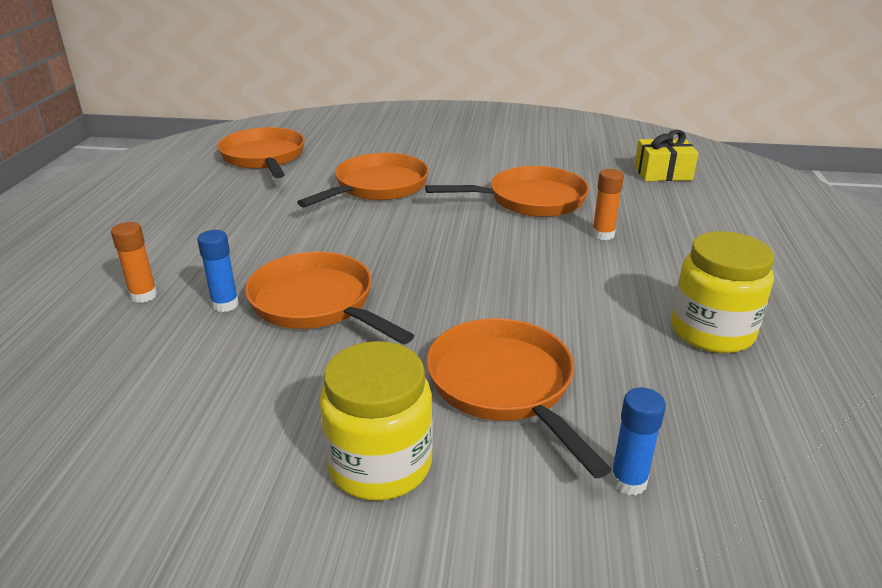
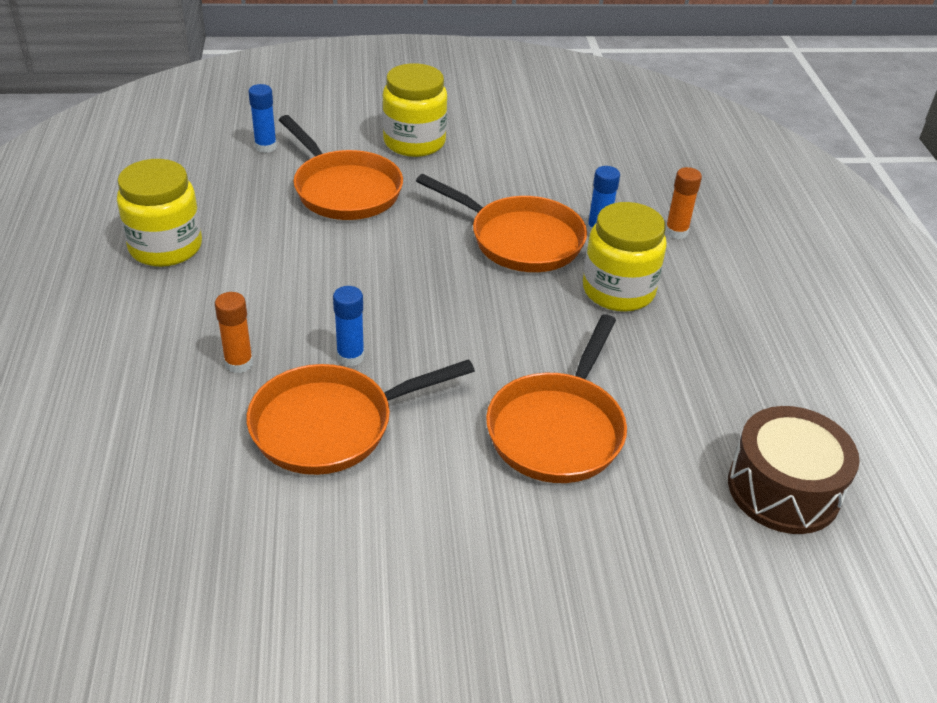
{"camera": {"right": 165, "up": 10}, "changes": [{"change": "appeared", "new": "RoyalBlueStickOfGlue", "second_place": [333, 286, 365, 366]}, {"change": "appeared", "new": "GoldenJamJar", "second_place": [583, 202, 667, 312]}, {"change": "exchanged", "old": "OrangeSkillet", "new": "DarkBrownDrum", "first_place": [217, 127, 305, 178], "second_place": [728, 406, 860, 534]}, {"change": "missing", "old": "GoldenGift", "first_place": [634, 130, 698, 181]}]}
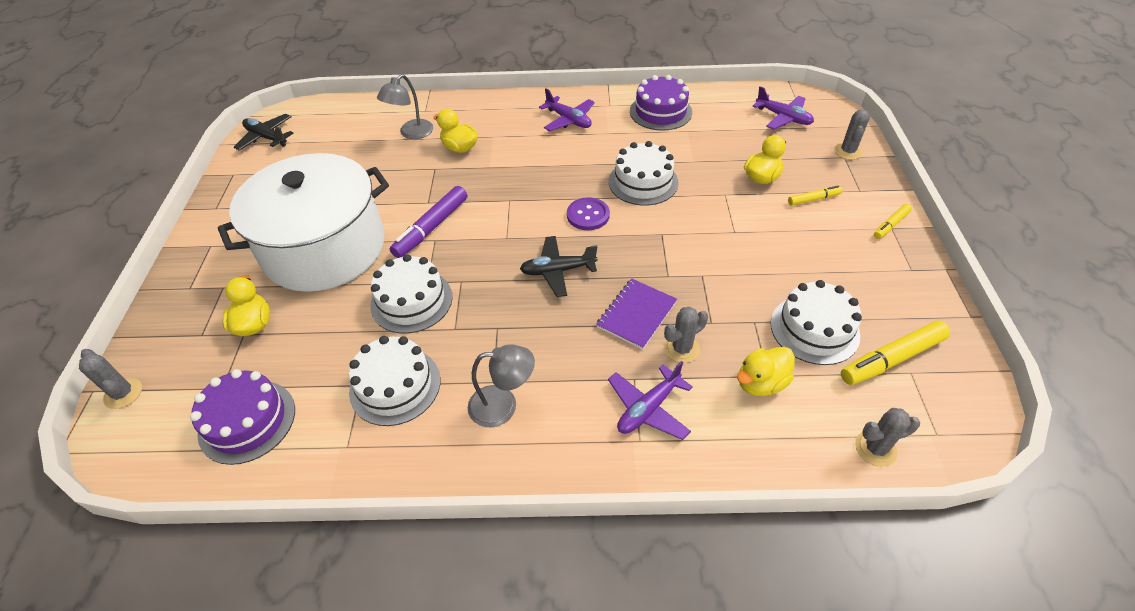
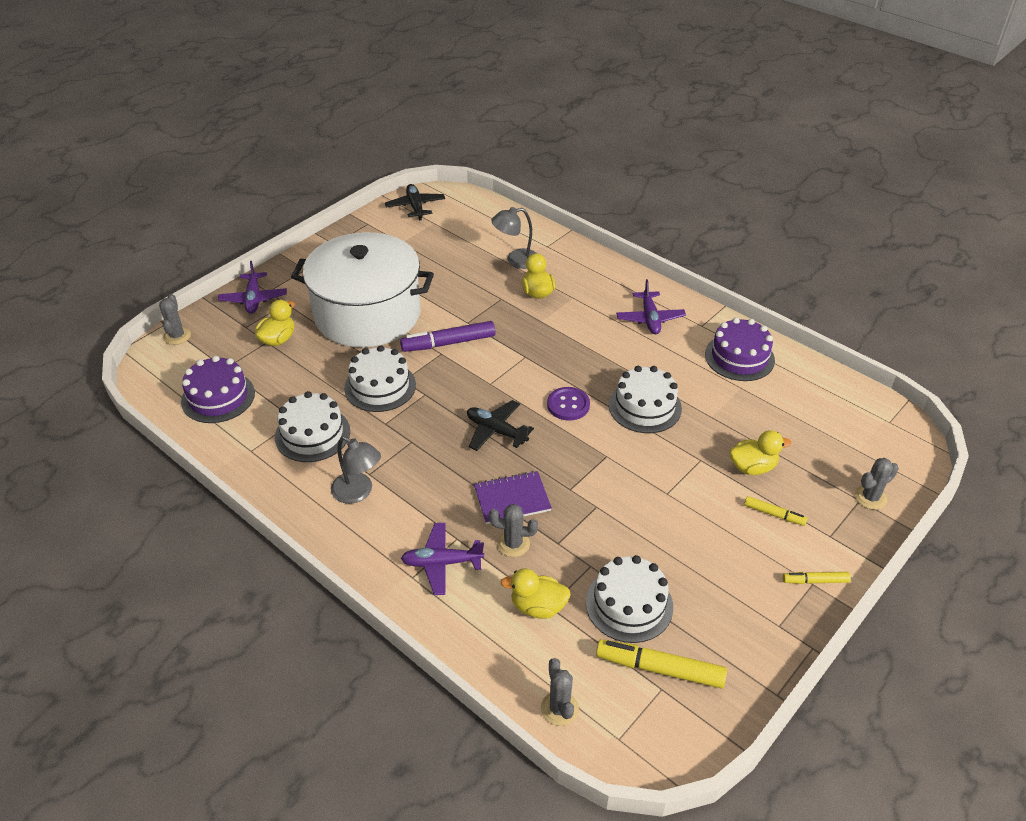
{"camera": {"right": 40, "up": -5}, "changes": [{"change": "relocated", "old": "VioletPlane", "first_place": [752, 86, 814, 130], "second_place": [218, 261, 287, 314]}, {"change": "spun", "old": "GrayPricklyPlant", "first_place": [855, 408, 920, 467], "second_place": [541, 658, 579, 726], "degrees": 45}]}
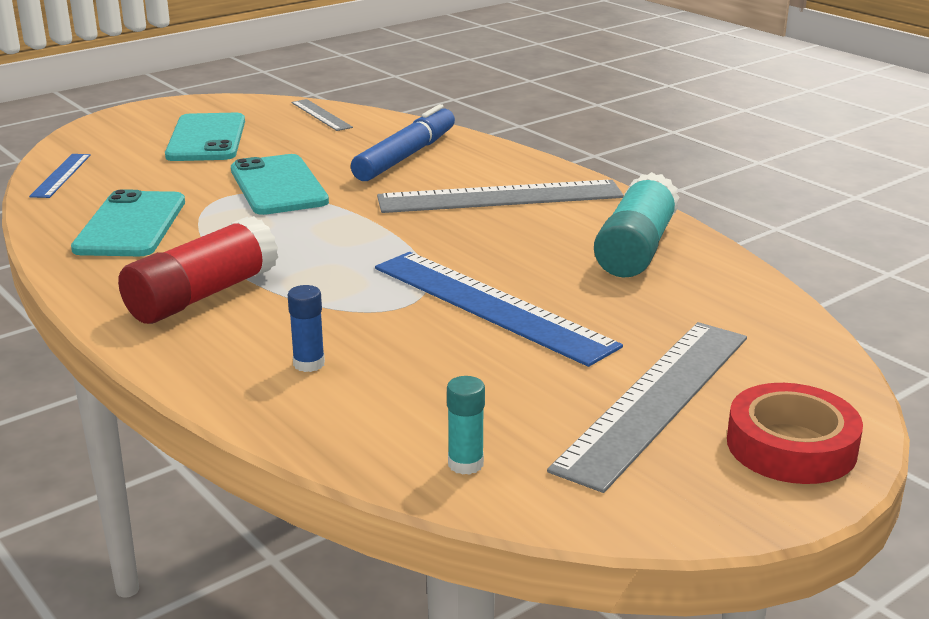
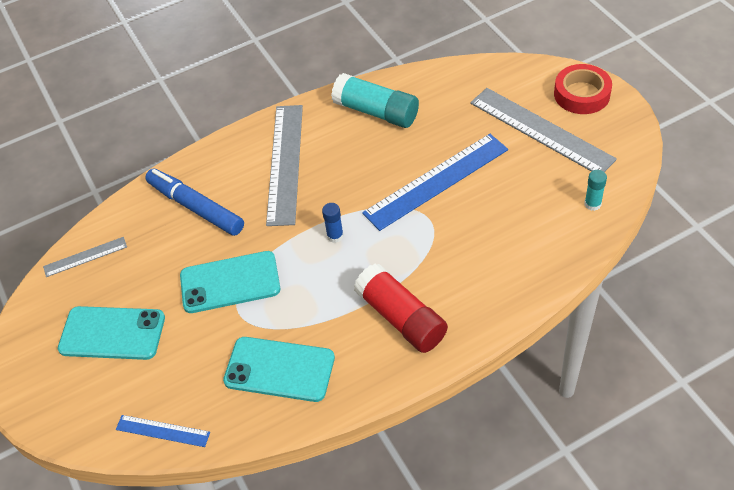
{"camera": {"right": -75, "up": 25}, "changes": [{"change": "relocated", "old": "RoyalBlueStickOfGlue", "first_place": [288, 285, 325, 372], "second_place": [322, 203, 344, 243]}]}
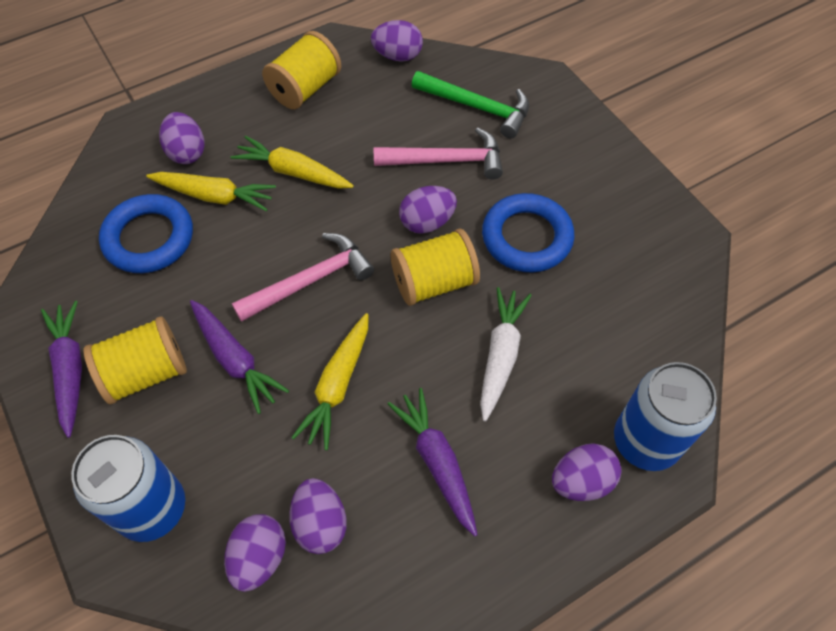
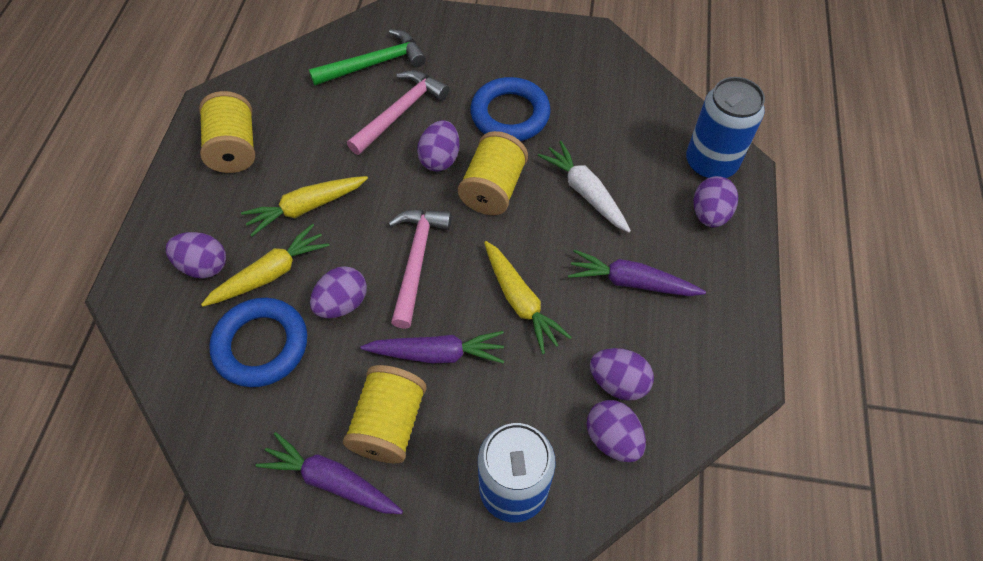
{"camera": {"right": -50, "up": 0}, "changes": [{"change": "relocated", "old": "VioletEggShape", "first_place": [371, 20, 423, 62], "second_place": [310, 266, 367, 318]}]}
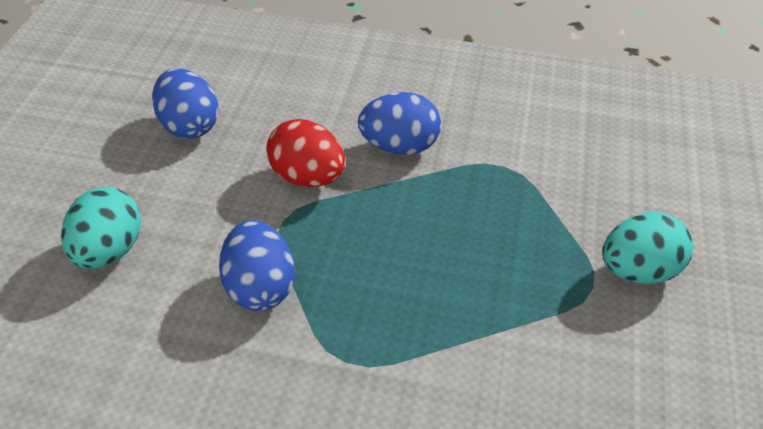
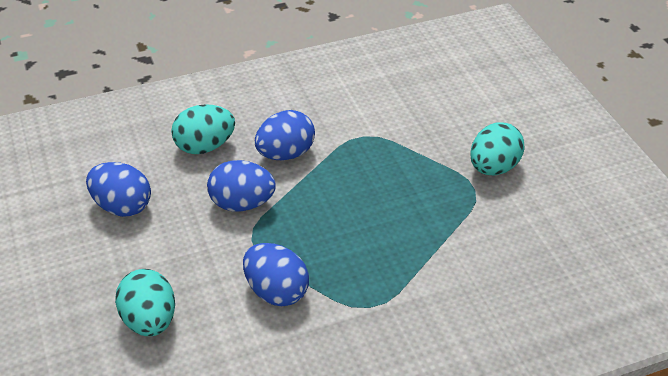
{"camera": {"right": -30, "up": 0}, "changes": [{"change": "appeared", "new": "TurquoiseEggShape", "second_place": [171, 104, 235, 154]}, {"change": "colour", "old": "RedEggShape", "new": "RoyalBlueEggShape", "first_place": [266, 119, 346, 187], "second_place": [207, 160, 276, 211]}]}
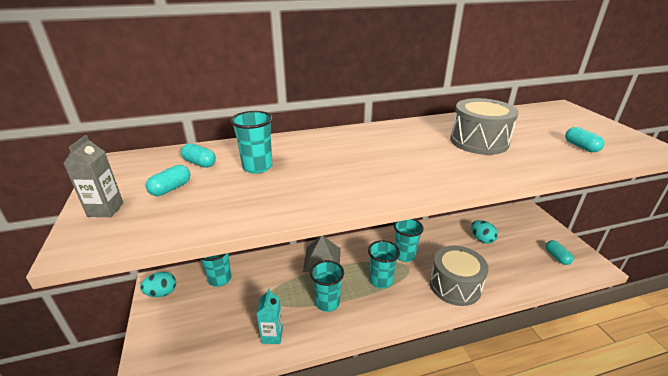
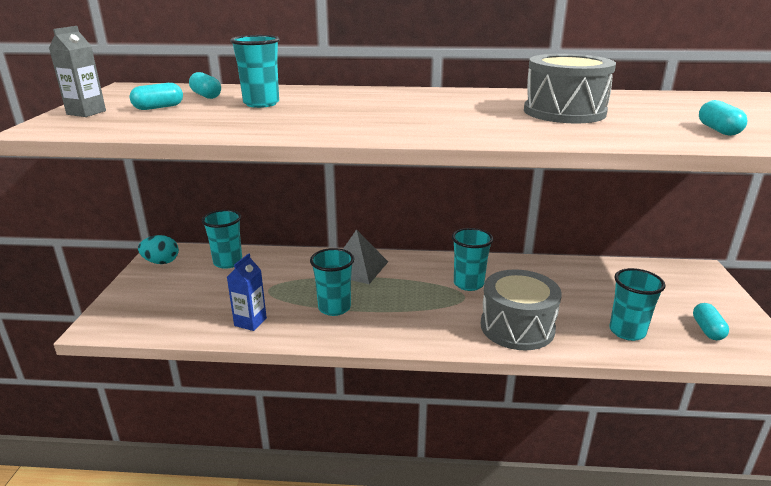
{"camera": {"right": 20, "up": -5}, "changes": [{"change": "colour", "old": "TurquoiseCarton", "new": "RoyalBlueCarton", "first_place": [257, 288, 283, 344], "second_place": [227, 253, 267, 331]}, {"change": "relocated", "old": "TurquoiseCup", "first_place": [368, 240, 400, 288], "second_place": [609, 268, 665, 341]}, {"change": "missing", "old": "TurquoiseEggShape", "first_place": [471, 220, 498, 244]}]}
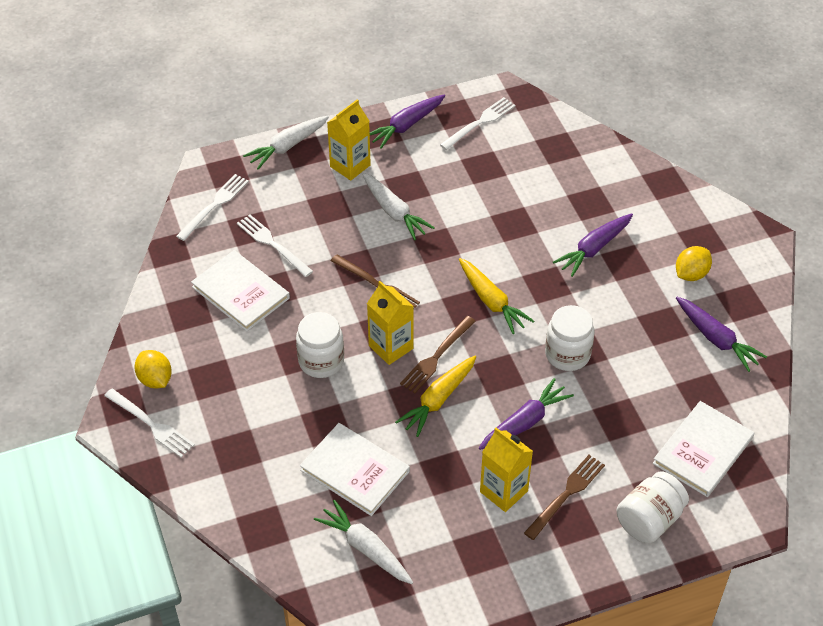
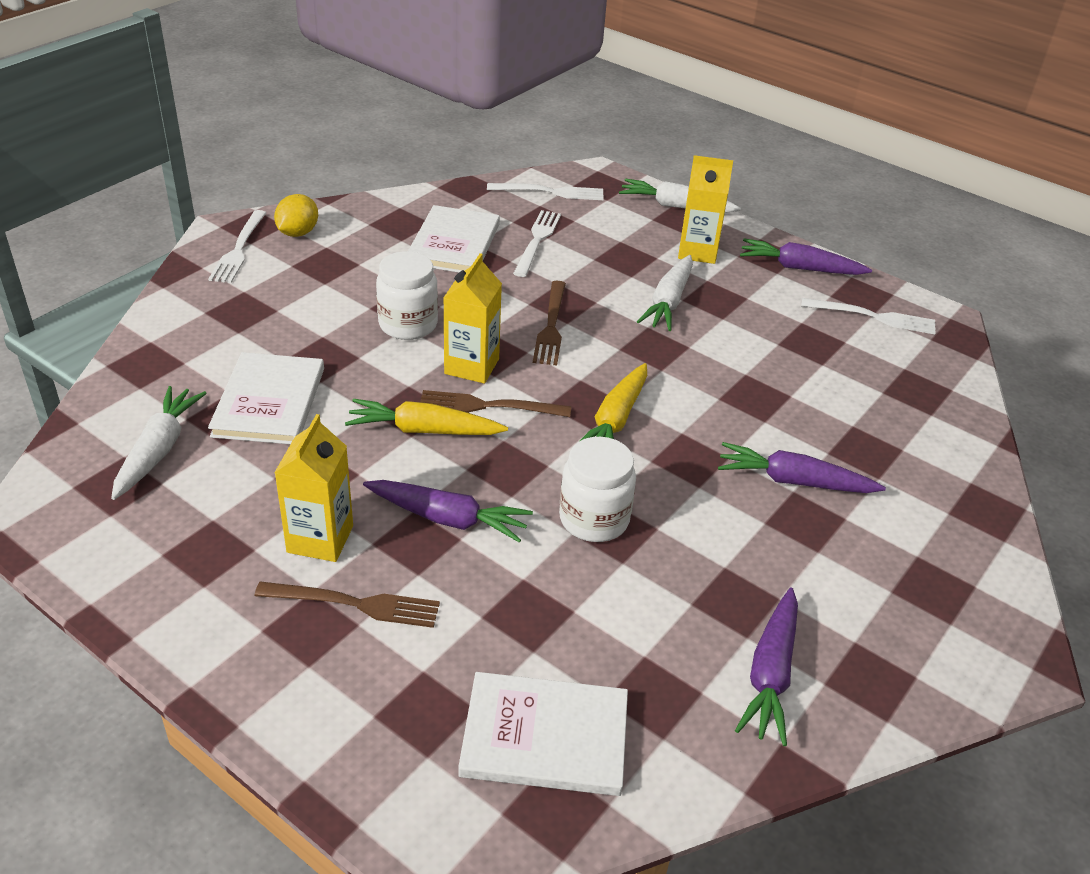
{"camera": {"right": 55, "up": -10}, "changes": [{"change": "missing", "old": "PureWhiteJamJar", "first_place": [616, 471, 689, 543]}, {"change": "missing", "old": "GoldenToyLemon", "first_place": [676, 246, 712, 281]}]}
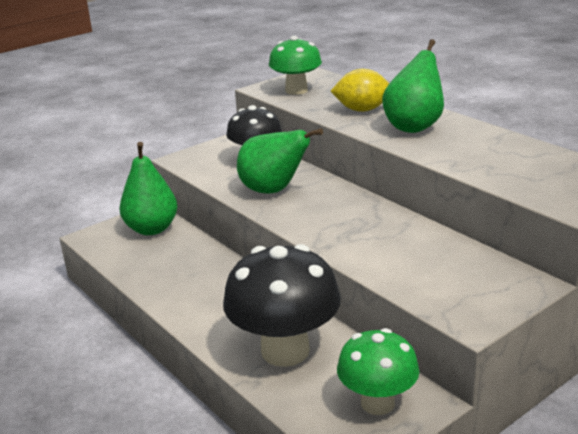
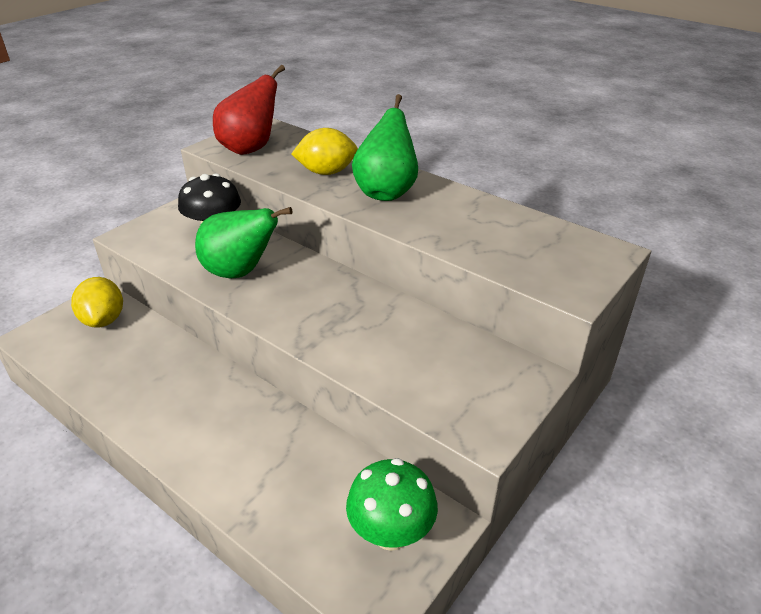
{"camera": {"right": -15, "up": 10}, "changes": [{"change": "exchanged", "old": "EmeraldPearFruit", "new": "GoldenToyLemon", "first_place": [119, 142, 177, 235], "second_place": [71, 277, 123, 328]}, {"change": "exchanged", "old": "EmeraldMushroom", "new": "RedPearFruit", "first_place": [269, 36, 322, 95], "second_place": [213, 65, 285, 155]}, {"change": "missing", "old": "JetBlackMushroom", "first_place": [223, 244, 341, 367]}]}
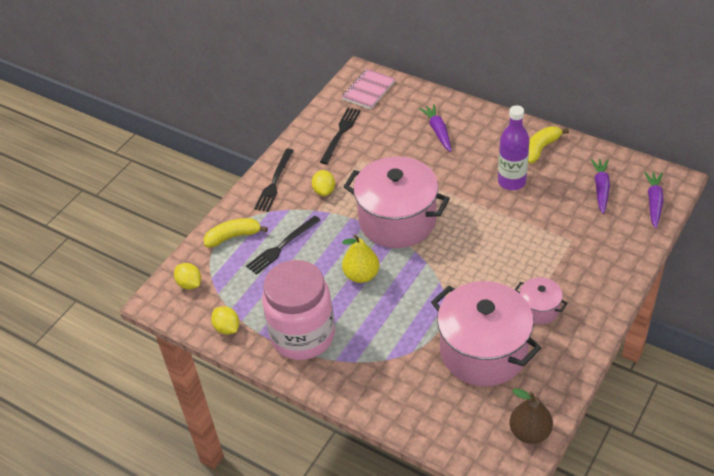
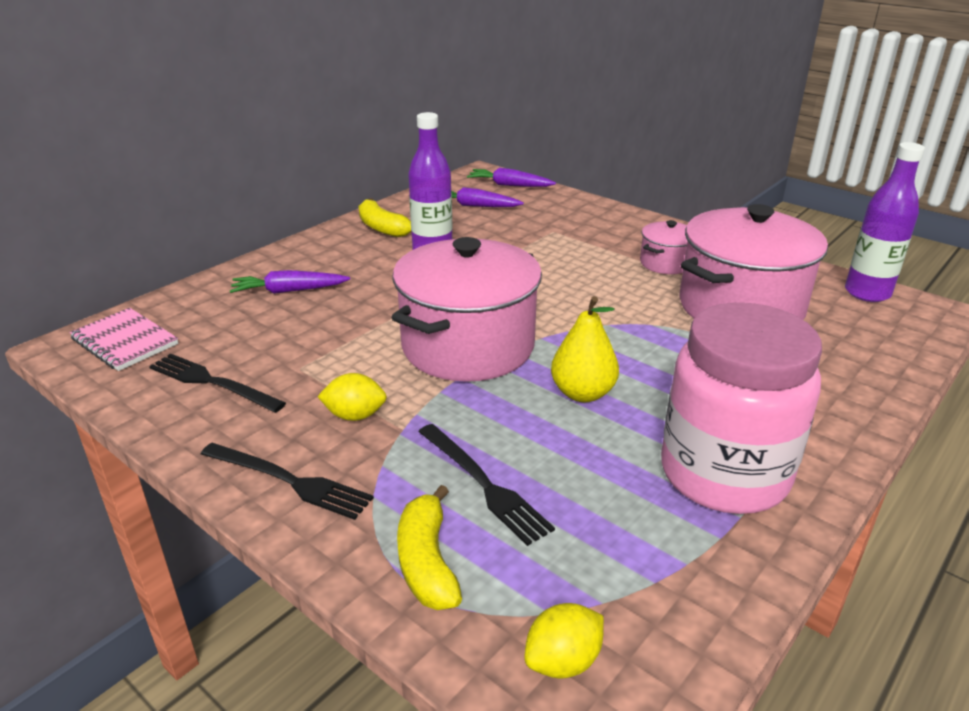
{"camera": {"right": -85, "up": -15}, "changes": [{"change": "exchanged", "old": "DarkBrownPearFruit", "new": "VioletBottle", "first_place": [509, 389, 553, 444], "second_place": [845, 142, 925, 302]}, {"change": "missing", "old": "GoldenToyLemon", "first_place": [211, 306, 239, 334]}]}
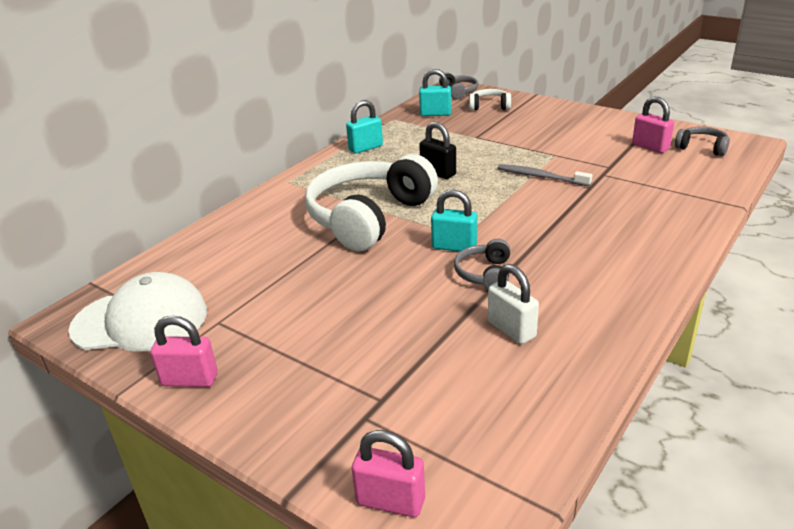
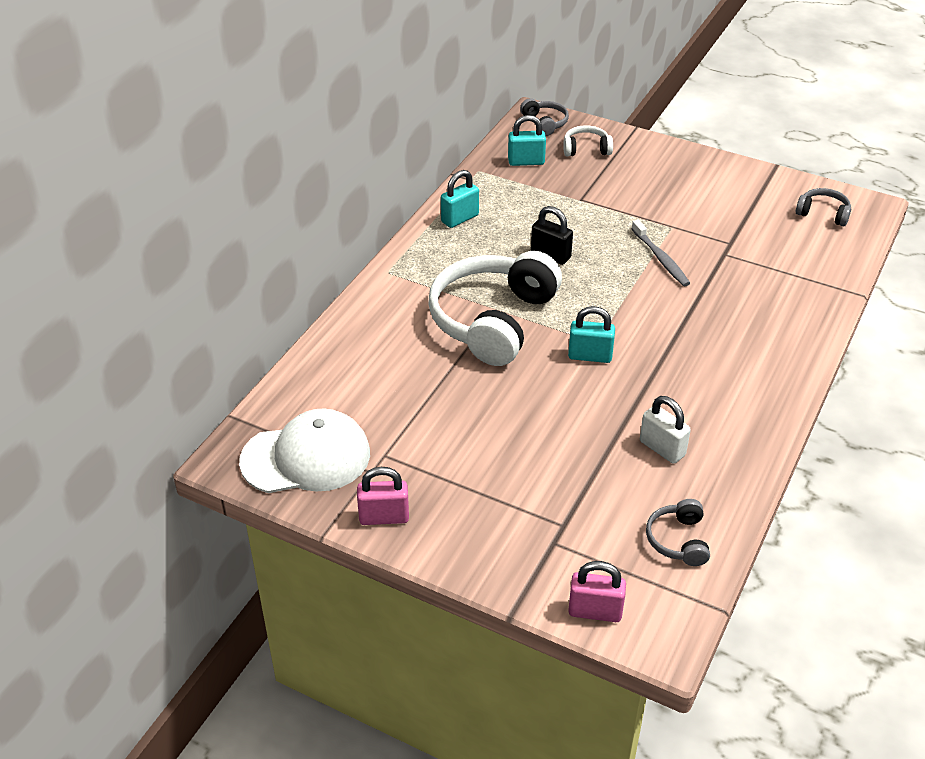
{"camera": {"right": -10, "up": 10}, "changes": [{"change": "spun", "old": "GrayDentalBrush", "first_place": [498, 164, 592, 186], "second_place": [632, 220, 690, 286], "degrees": -135}, {"change": "relocated", "old": "GrayHeadset", "first_place": [454, 239, 510, 289], "second_place": [646, 499, 710, 566]}, {"change": "missing", "old": "RosyPadlock", "first_place": [632, 97, 674, 153]}]}
